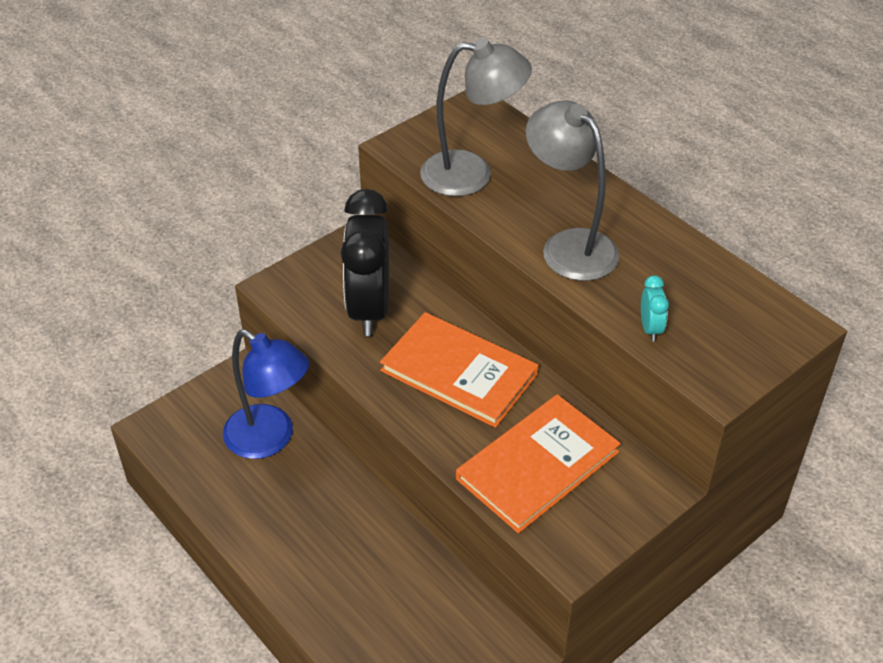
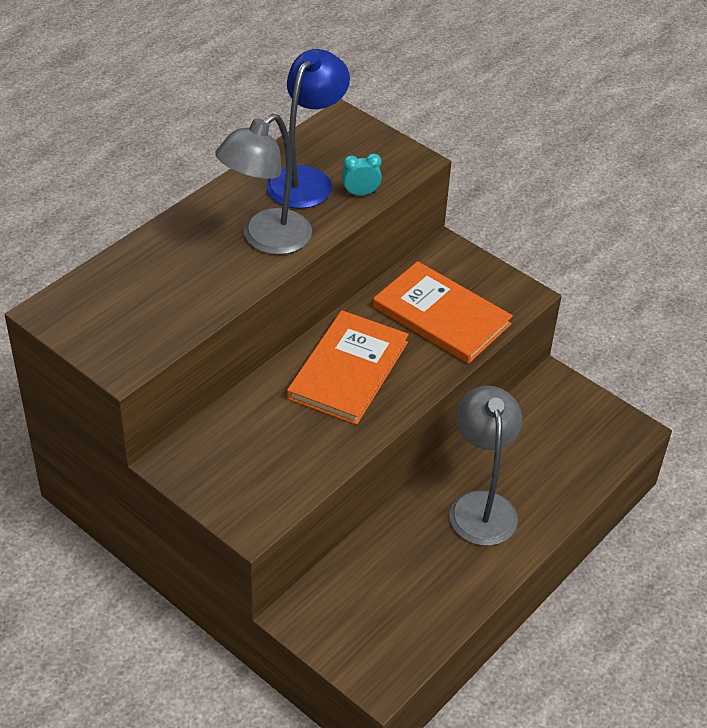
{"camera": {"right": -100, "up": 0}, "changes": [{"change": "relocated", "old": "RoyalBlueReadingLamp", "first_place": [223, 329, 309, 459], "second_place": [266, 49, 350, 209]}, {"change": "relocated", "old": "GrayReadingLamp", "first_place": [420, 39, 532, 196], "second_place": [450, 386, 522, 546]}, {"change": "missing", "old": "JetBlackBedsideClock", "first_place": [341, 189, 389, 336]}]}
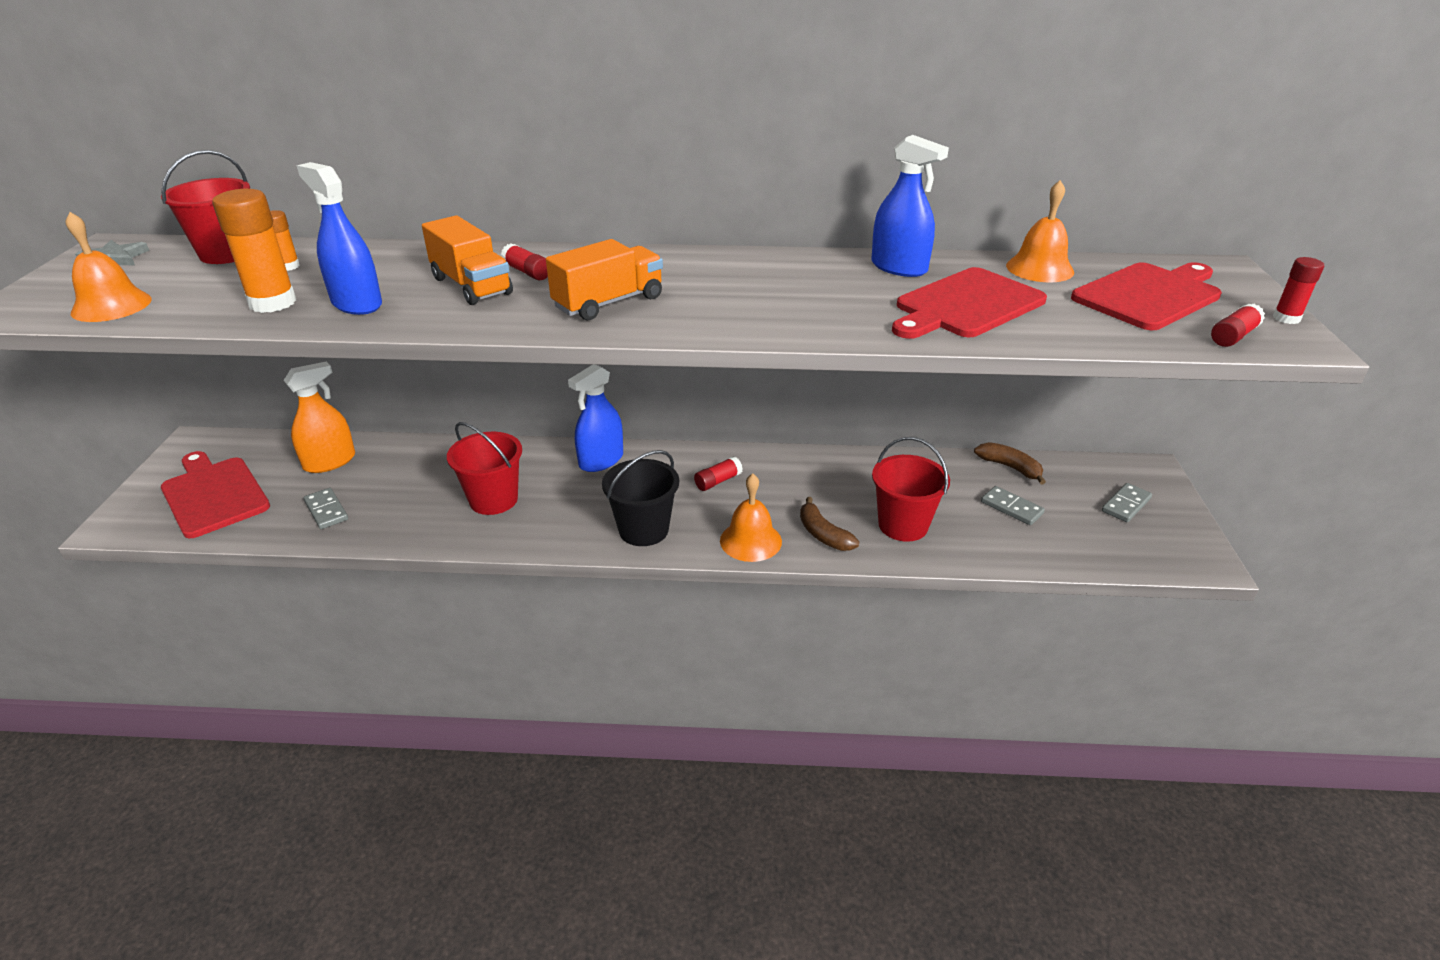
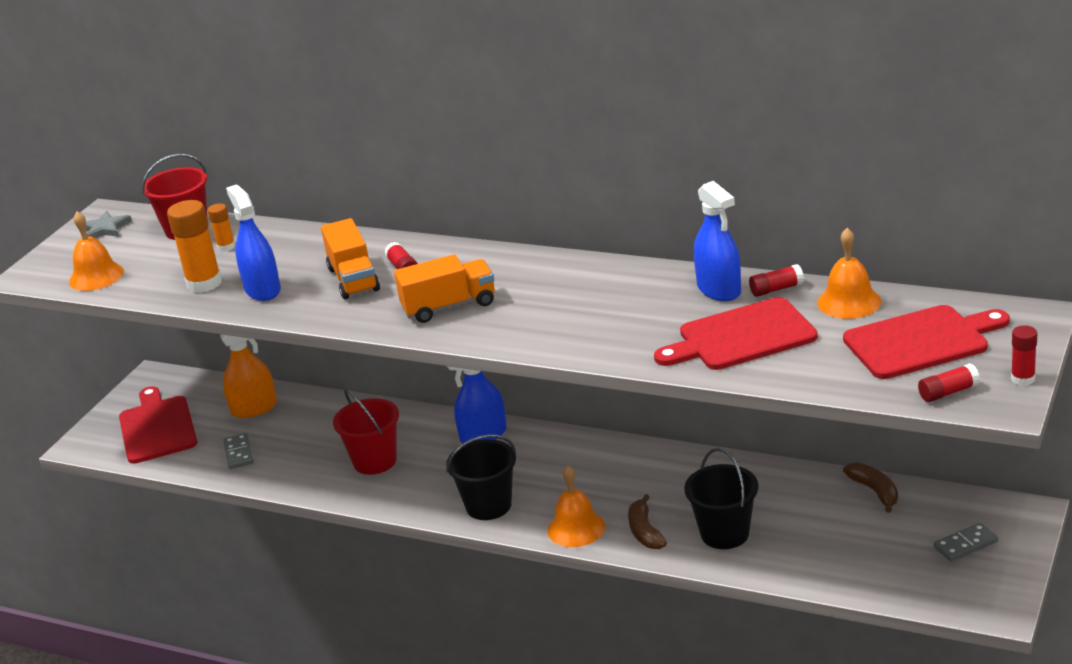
{"camera": {"right": 25, "up": -5}, "changes": [{"change": "colour", "old": "RedPail", "new": "JetBlackPail", "first_place": [872, 437, 950, 542], "second_place": [684, 448, 758, 549]}, {"change": "relocated", "old": "RedStickOfGlue", "first_place": [694, 456, 743, 491], "second_place": [749, 264, 804, 297]}, {"change": "missing", "old": "GrayDominoTile", "first_place": [981, 486, 1045, 525]}]}
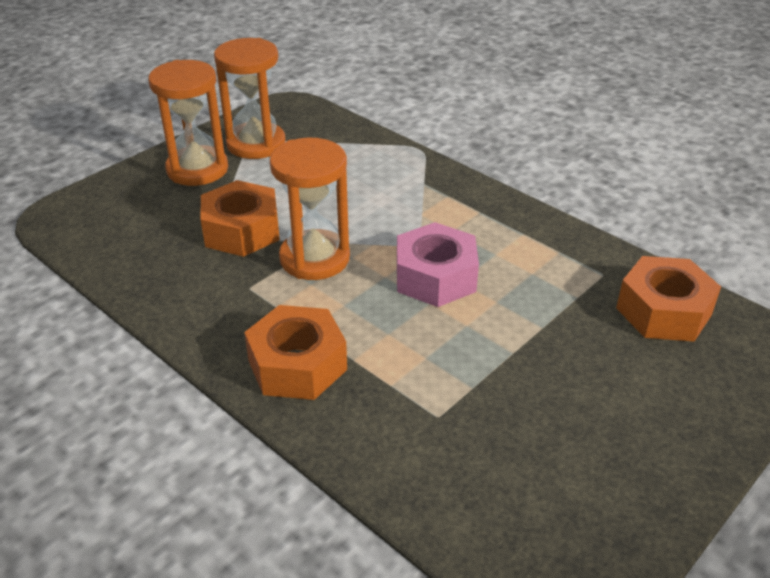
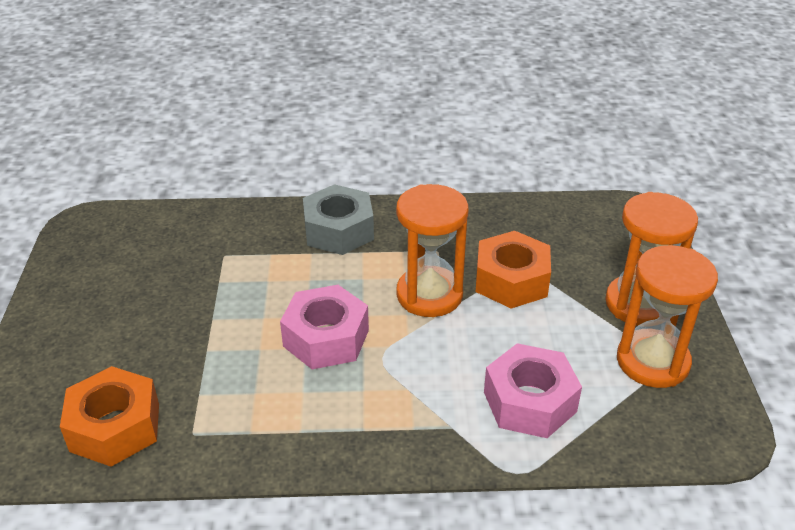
{"camera": {"right": 135, "up": 0}, "changes": [{"change": "colour", "old": "OrangeNut", "new": "GrayNut", "first_place": [244, 305, 347, 400], "second_place": [303, 184, 374, 255]}, {"change": "appeared", "new": "RosyNut", "second_place": [484, 343, 582, 438]}]}
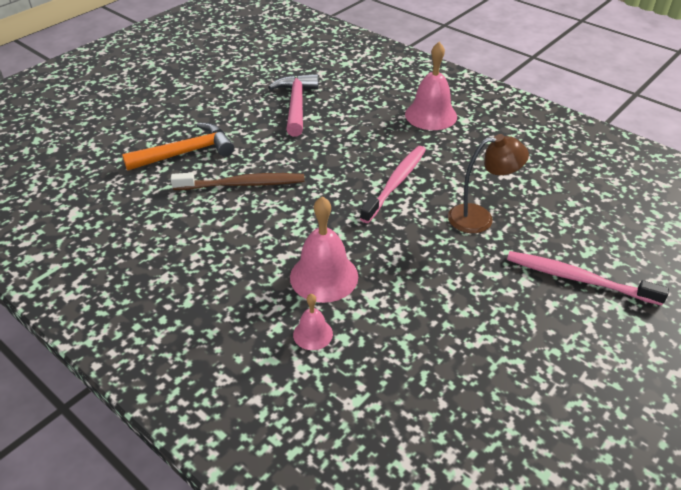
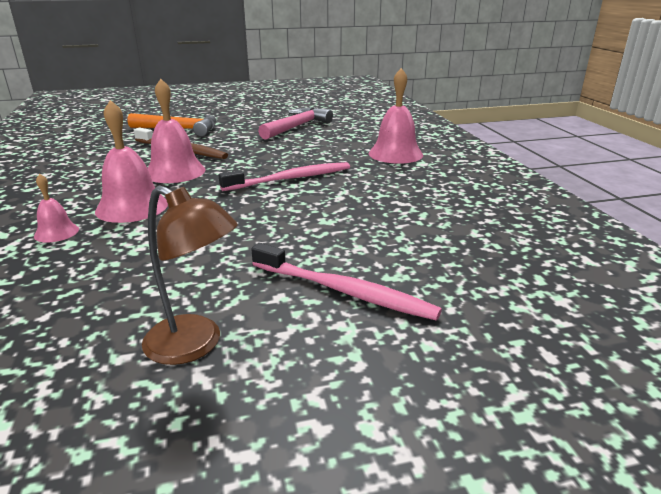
{"camera": {"right": 35, "up": -15}, "changes": [{"change": "relocated", "old": "DarkBrownReadingLamp", "first_place": [448, 134, 529, 233], "second_place": [142, 186, 238, 365]}, {"change": "appeared", "new": "RosyHandBell", "second_place": [147, 79, 206, 183]}, {"change": "spun", "old": "RosyDentalBrush", "first_place": [507, 251, 669, 306], "second_place": [251, 243, 442, 321], "degrees": 150}]}
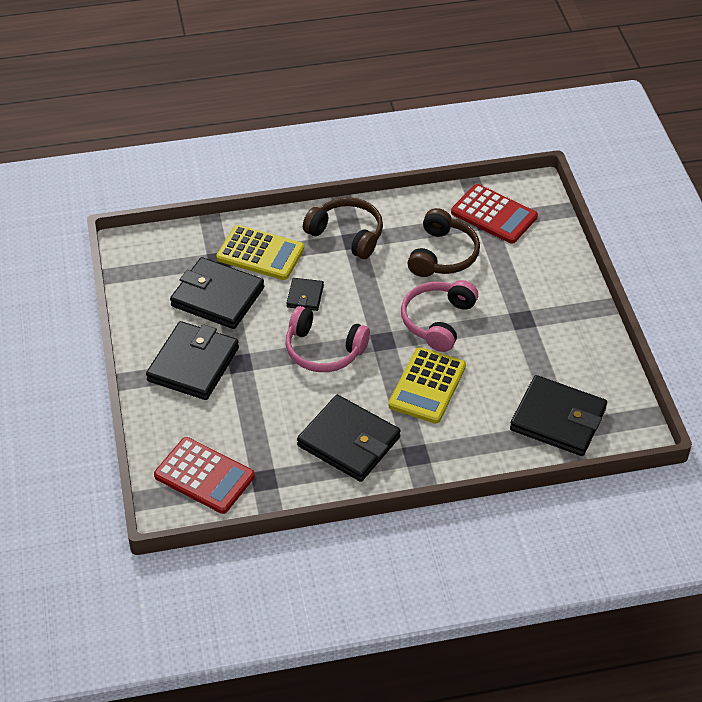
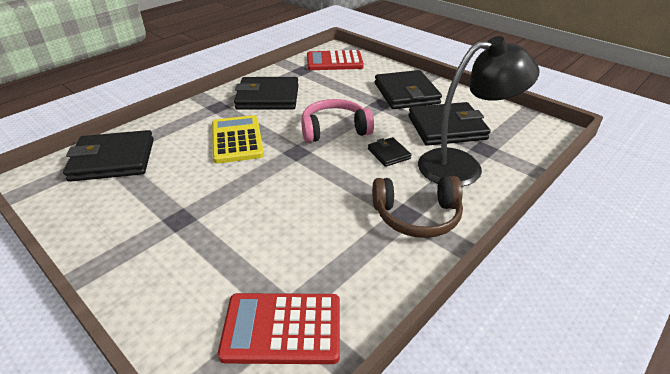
{"camera": {"right": 145, "up": -10}, "changes": [{"change": "exchanged", "old": "GoldenPocketCalculator", "new": "JetBlackReadingLamp", "first_place": [216, 225, 304, 280], "second_place": [418, 36, 540, 187]}, {"change": "missing", "old": "RosyHeadset", "first_place": [401, 280, 478, 352]}, {"change": "missing", "old": "DarkBrownHeadset", "first_place": [407, 208, 480, 277]}]}
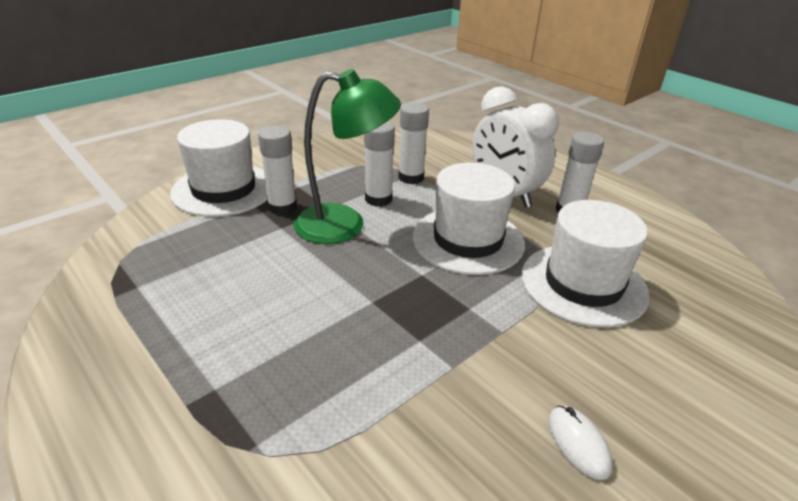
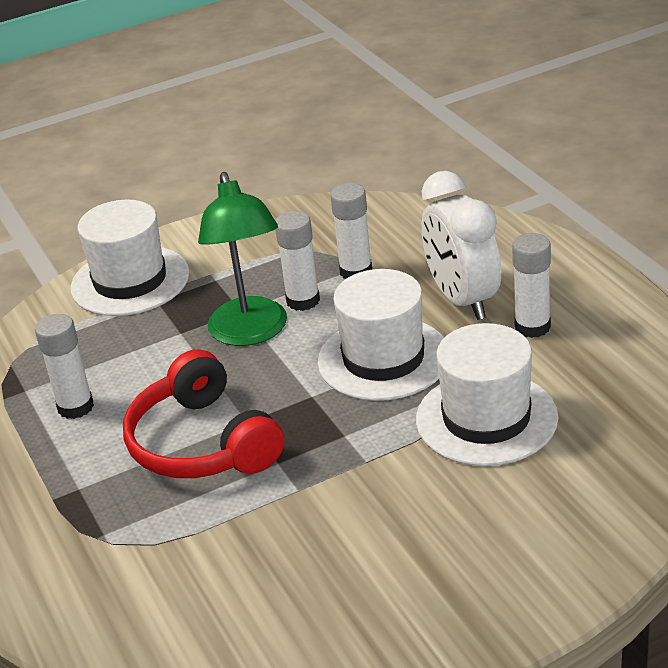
{"camera": {"right": 20, "up": 0}, "changes": [{"change": "relocated", "old": "PureWhiteStickOfGlue", "first_place": [258, 126, 297, 215], "second_place": [35, 314, 94, 419]}, {"change": "appeared", "new": "RedHeadset", "second_place": [123, 349, 284, 478]}, {"change": "spun", "old": "EmeraldReadingLamp", "first_place": [294, 69, 401, 244], "second_place": [198, 172, 287, 346], "degrees": 60}, {"change": "missing", "old": "PureWhiteMouse", "first_place": [548, 406, 613, 480]}]}
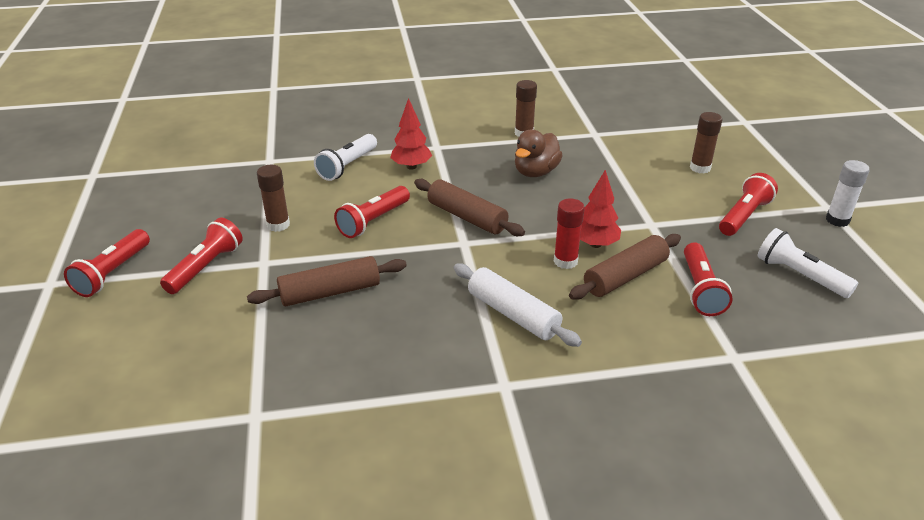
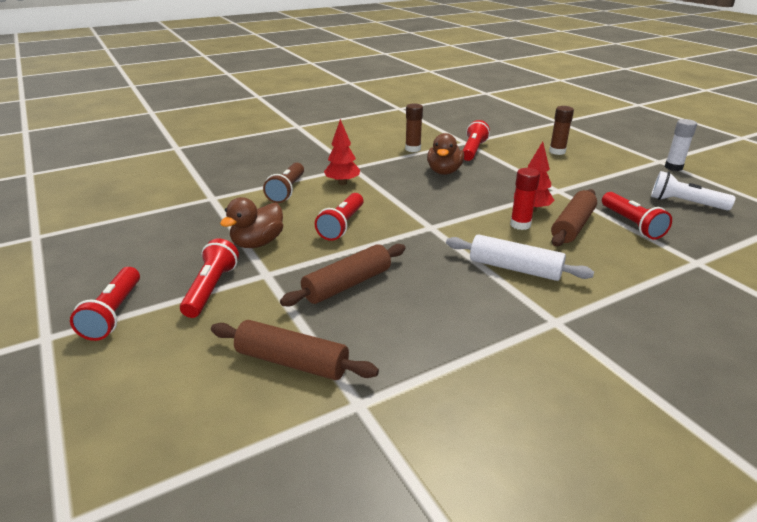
{"camera": {"right": -20, "up": -5}, "changes": [{"change": "relocated", "old": "DarkBrownDoughRoller", "first_place": [414, 179, 525, 236], "second_place": [211, 320, 379, 380]}, {"change": "exchanged", "old": "DarkBrownStickOfGlue", "new": "DarkBrownDuck", "first_place": [257, 165, 290, 232], "second_place": [220, 197, 283, 248]}, {"change": "colour", "old": "PureWhitePocketTorch", "new": "DarkBrownPocketTorch", "first_place": [314, 134, 377, 181], "second_place": [263, 163, 304, 203]}, {"change": "relocated", "old": "RedPocketTorch", "first_place": [719, 173, 778, 236], "second_place": [463, 120, 490, 161]}]}
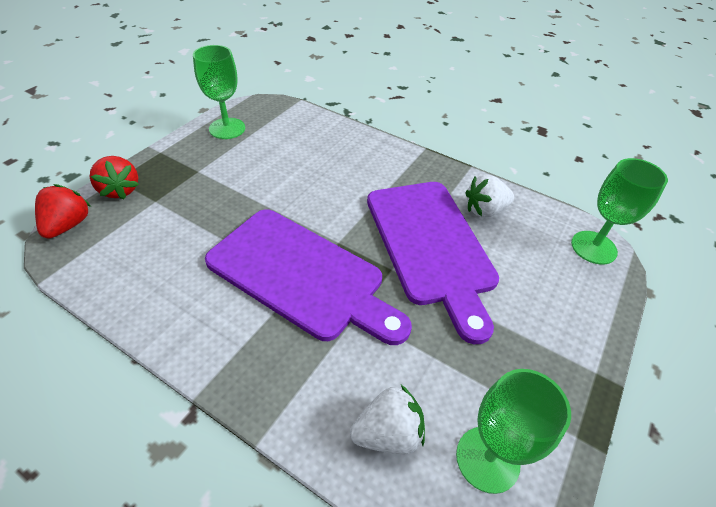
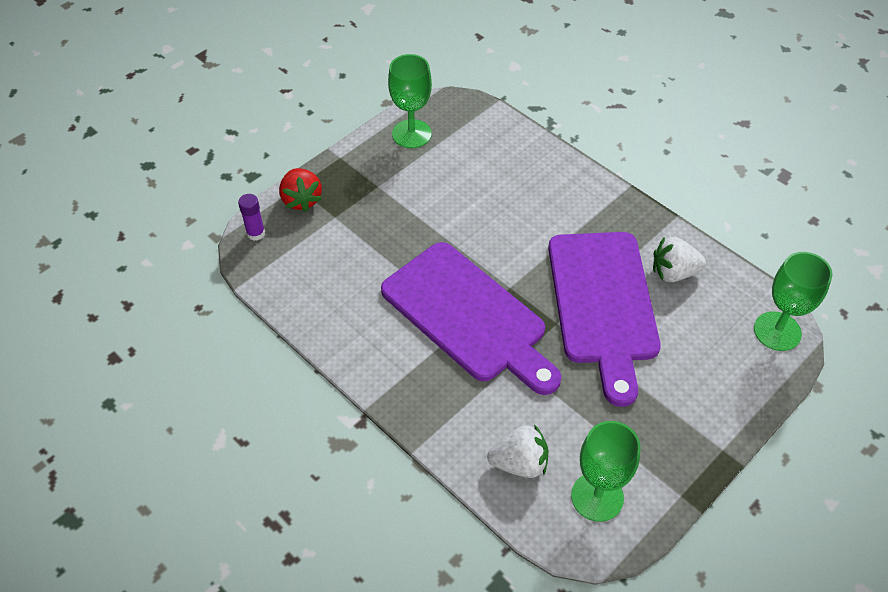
{"camera": {"right": 15, "up": 5}, "changes": [{"change": "exchanged", "old": "RedStrawberry", "new": "VioletStickOfGlue", "first_place": [35, 184, 91, 239], "second_place": [238, 194, 265, 241]}]}
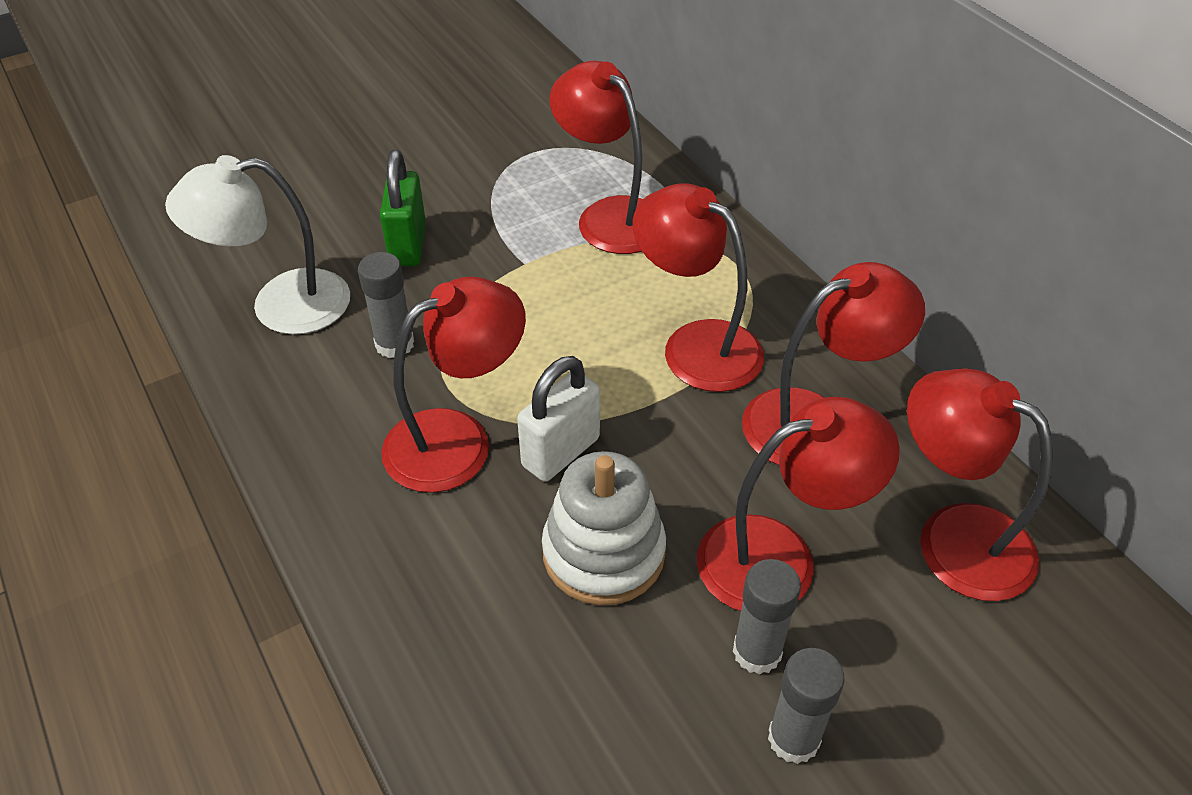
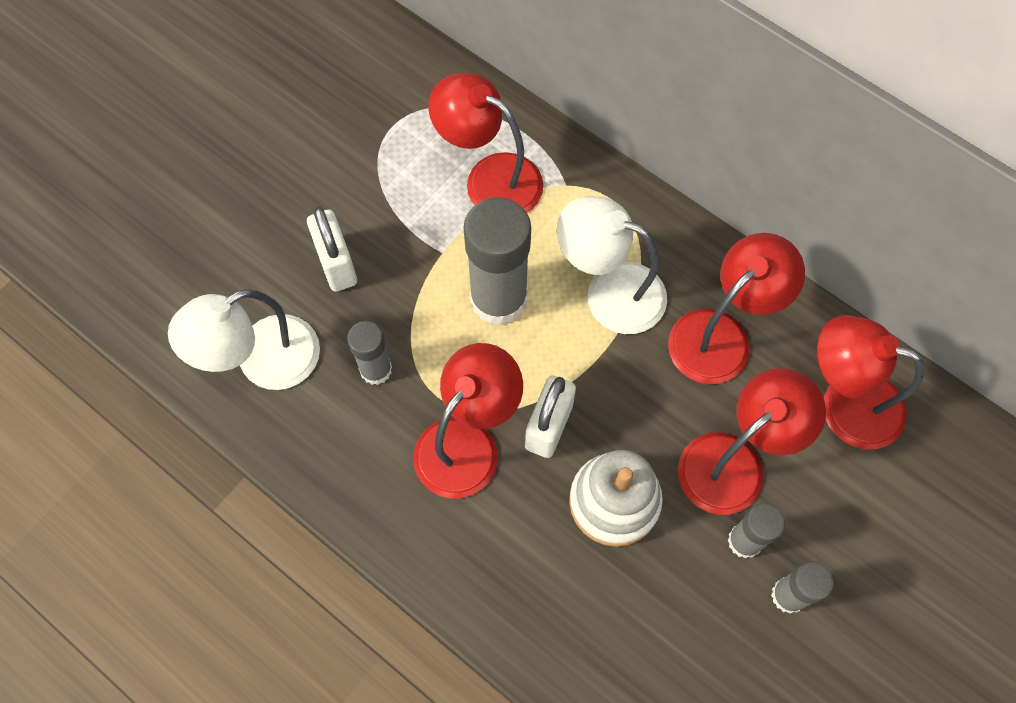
{"camera": {"right": -20, "up": 20}, "changes": [{"change": "colour", "old": "EmeraldPadlock", "new": "PureWhitePadlock", "first_place": [380, 150, 426, 266], "second_place": [307, 206, 357, 292]}, {"change": "appeared", "new": "GrayStickOfGlue", "second_place": [463, 197, 531, 325]}, {"change": "colour", "old": "RedReadingLamp", "new": "PureWhiteReadingLamp", "first_place": [633, 183, 764, 392], "second_place": [557, 196, 667, 334]}]}
